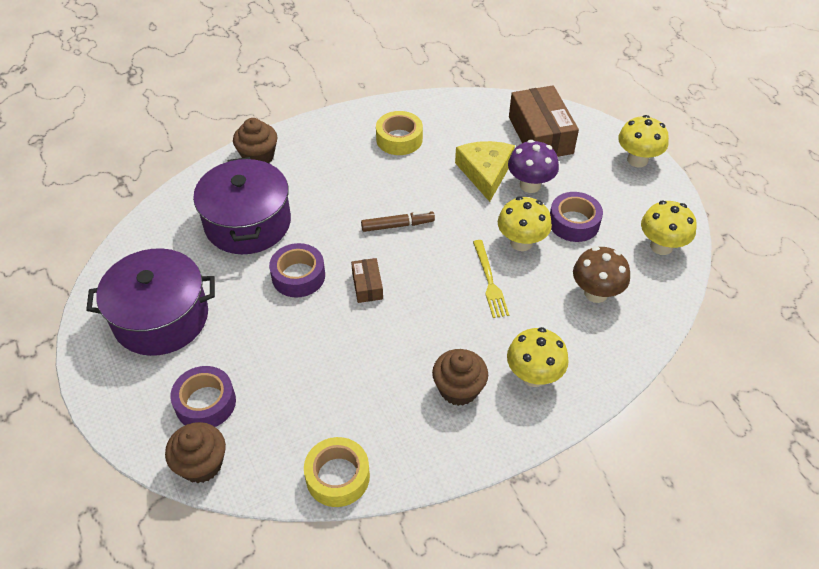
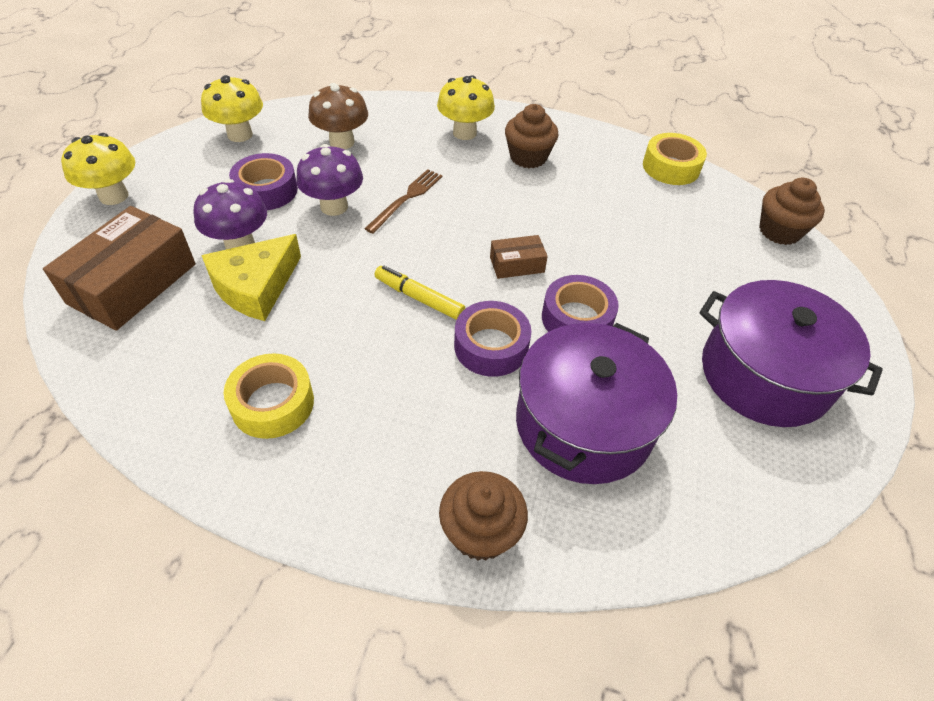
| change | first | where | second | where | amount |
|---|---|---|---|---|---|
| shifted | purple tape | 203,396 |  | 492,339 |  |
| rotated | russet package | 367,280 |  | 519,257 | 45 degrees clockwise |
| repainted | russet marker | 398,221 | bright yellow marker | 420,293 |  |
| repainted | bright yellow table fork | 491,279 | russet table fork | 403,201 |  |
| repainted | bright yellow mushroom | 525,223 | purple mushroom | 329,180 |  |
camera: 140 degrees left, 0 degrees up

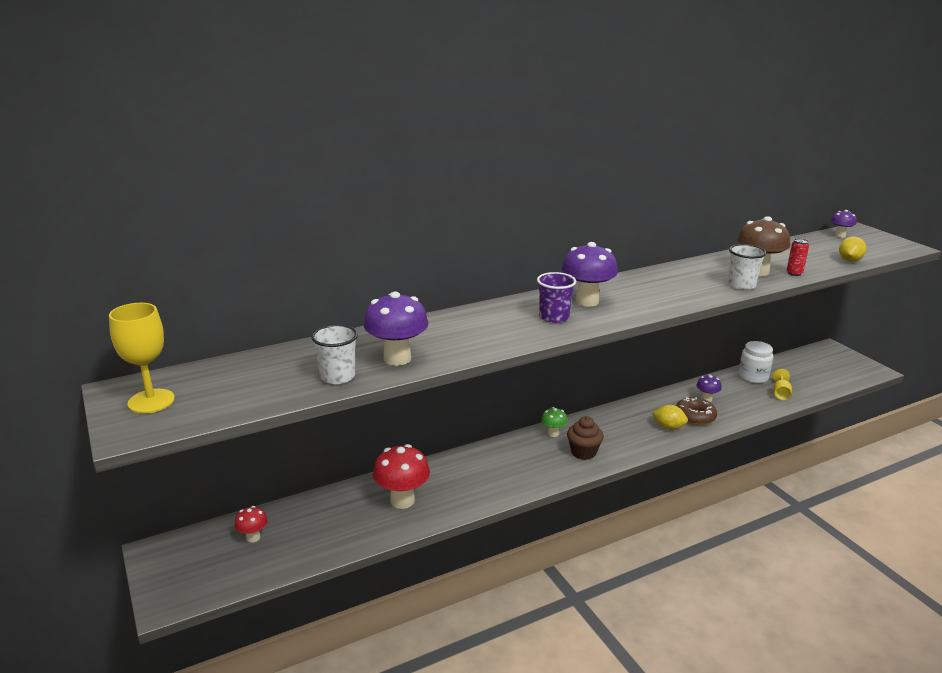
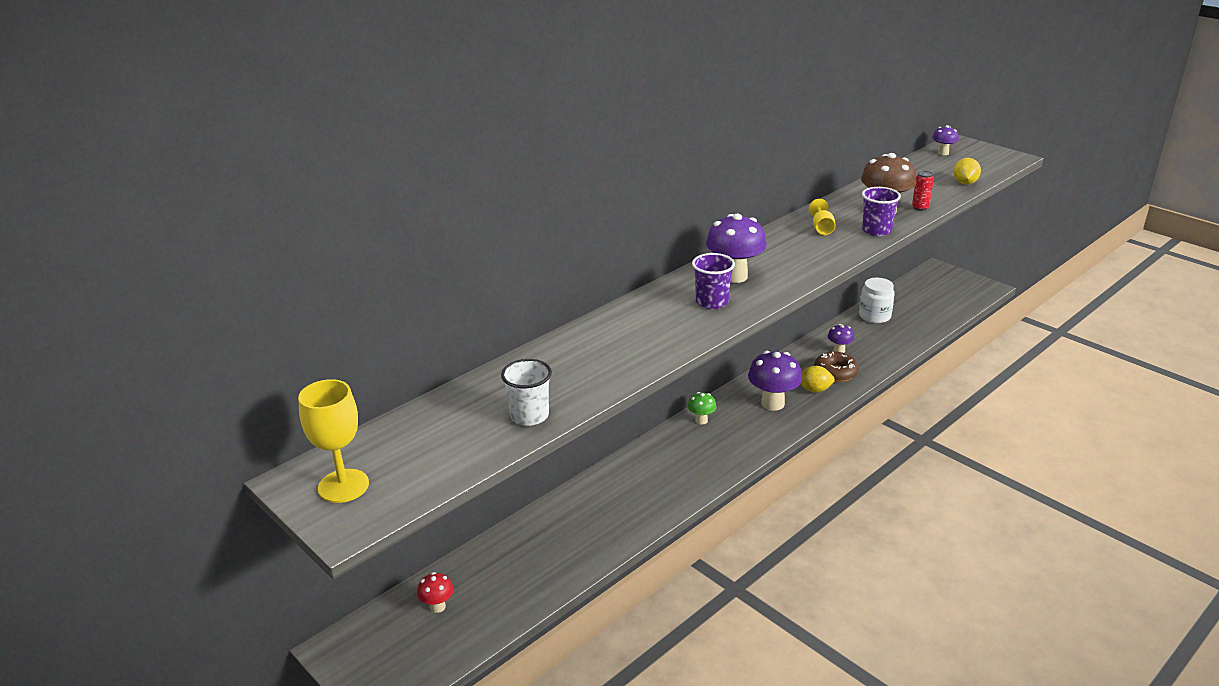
| change | first | where | second | where | amount |
|---|---|---|---|---|---|
| shifted | purple mushroom | 396,329 |  | 775,381 |  |
| gone | crimson mushroom | 401,476 |  |  |  |
| gone | russet cupcake | 585,438 |  |  |  |
| repainted | pure white cup | 747,267 | purple cup | 881,211 |  |
| shifted | bright yellow goblet | 782,384 |  | 822,217 |  |
camera: 15 degrees left, 5 degrees up

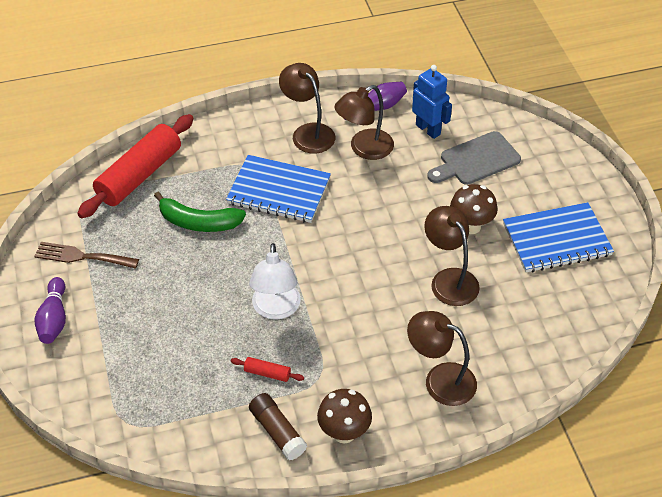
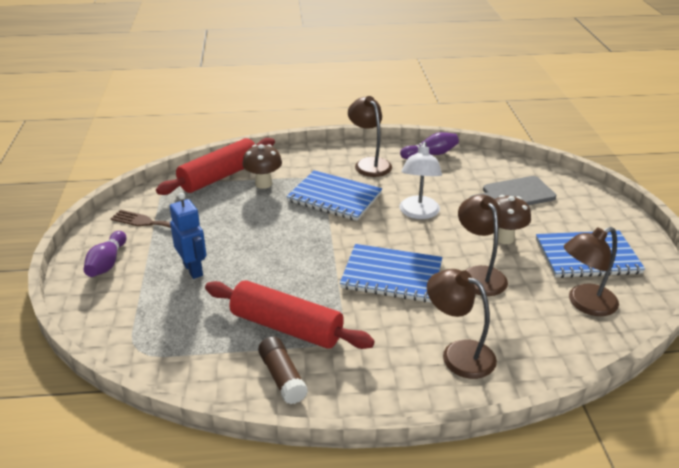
| change | first | where | second | where | amount |
|---|---|---|---|---|---|
| gone | emerald toy banana | 200,212 |  |  |  |
| scaled | crimson dough roller | 267,369 |  | 290,314 | x2.48 |
| shifted | pure white desk lamp | 275,281 |  | 420,180 |  |
| shifted | russet mushroom | 344,416 |  | 262,166 |  |
| shifted | russet desk lamp | 364,122 |  | 591,271 |  |
| shifted | royal blue toy robot | 432,102 |  | 188,236 |  |
| new |  |  | royal blue exercise book | 391,273 |  |
camera: 10 degrees right, 15 degrees down

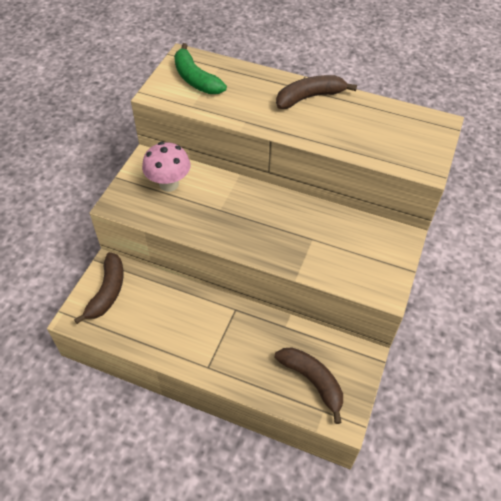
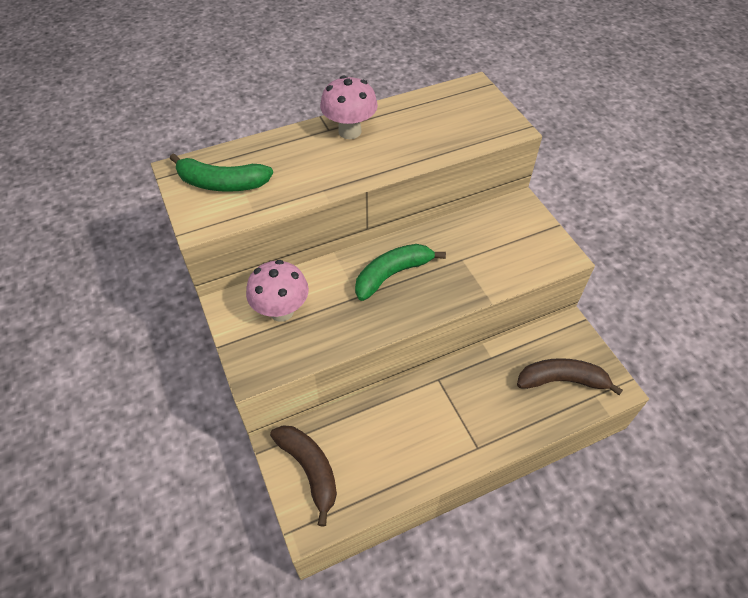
| change | first | where | second | where | amount |
|---|---|---|---|---|---|
| swapped | russet toy banana | 316,92 | pink mushroom | 349,107 |  |
| new |  |  | emerald toy banana | 400,272 |  |
camera: 45 degrees left, 0 degrees up

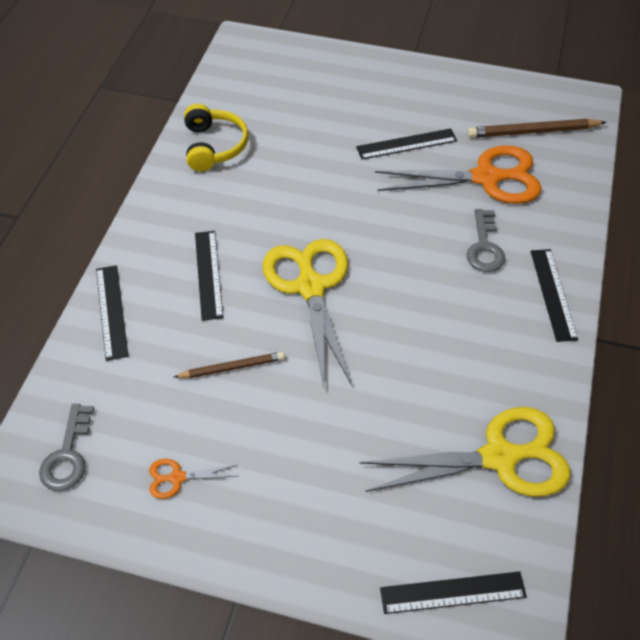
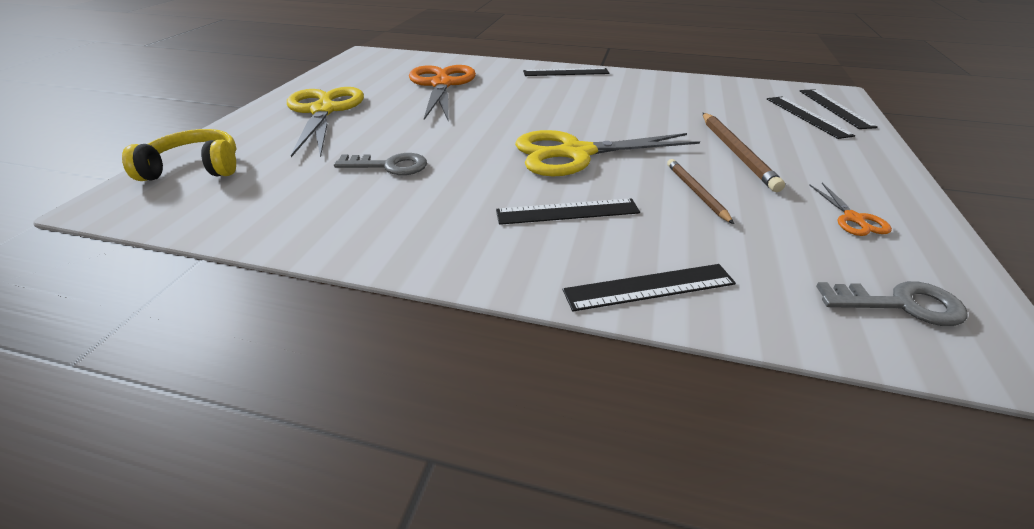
| change | first | where | second | where | amount |
|---|---|---|---|---|---|
| shifted | bright yellow over-ear headphones | 216,137 |  | 179,155 |  |
| shifted | black measuring stick | 406,143 |  | 811,118 |  |
| shifted | bright yellow shears | 465,452 |  | 325,122 |  |
| shifted | russet pencil | 537,128 |  | 744,152 |  |
| shifted | grey latchkey | 486,240 |  | 380,164 |  |
camera: 90 degrees left, 15 degrees down

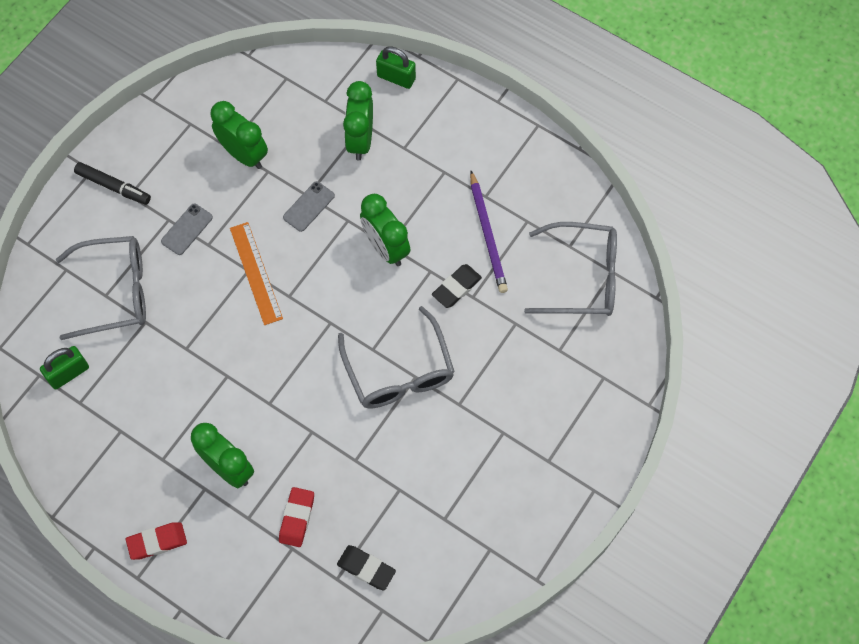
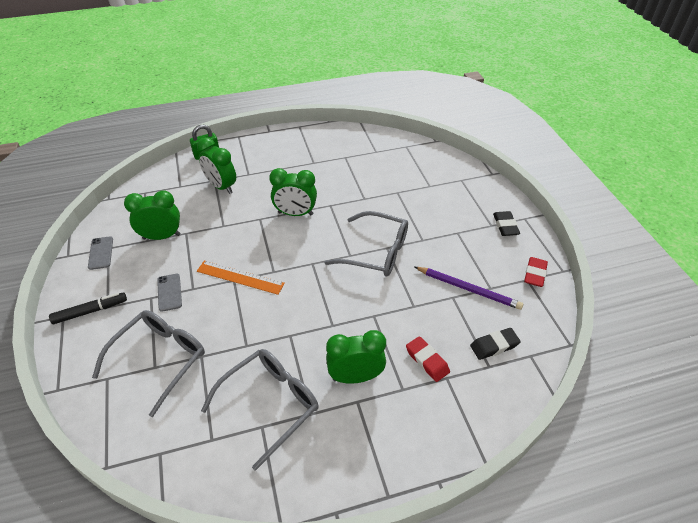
| change | first | where | second | where | amount |
|---|---|---|---|---|---|
| gone | emerald lock | 64,367 |  |  |  |
| shifted | crimson pencil eraser | 156,541 |  | 536,272 |  |
| shifted | grey mobile phone | 309,206 |  | 100,253 |  |
| shifted | black pencil eraser | 457,286 |  | 506,223 |  |
| shifted | purple pencil | 489,232 |  | 469,288 |  |
| shifted | grey spectacles | 570,269 |  | 260,410 |  |
camera: 50 degrees left, 20 degrees down

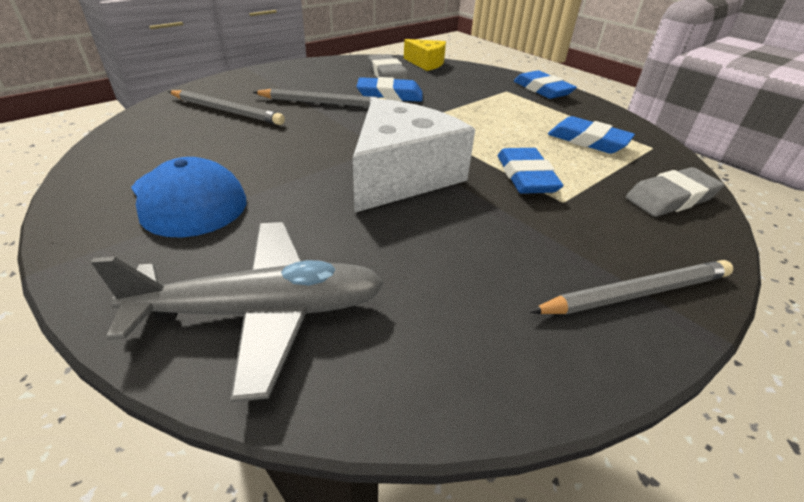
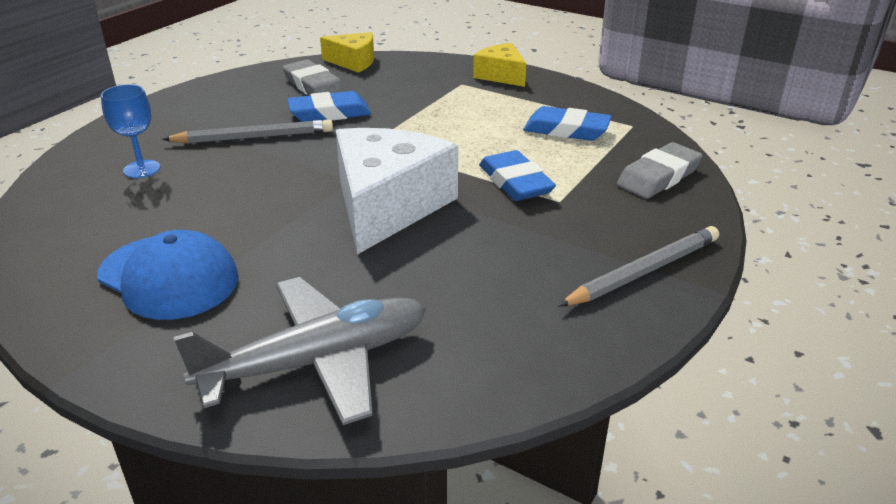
| change | first | where | second | where | amount |
|---|---|---|---|---|---|
| swapped | grey pencil | 226,107 | royal blue goblet | 131,131 |  |
| swapped | royal blue pencil eraser | 545,85 | bright yellow cheese wedge | 499,65 |  |
camera: 15 degrees left, 5 degrees down

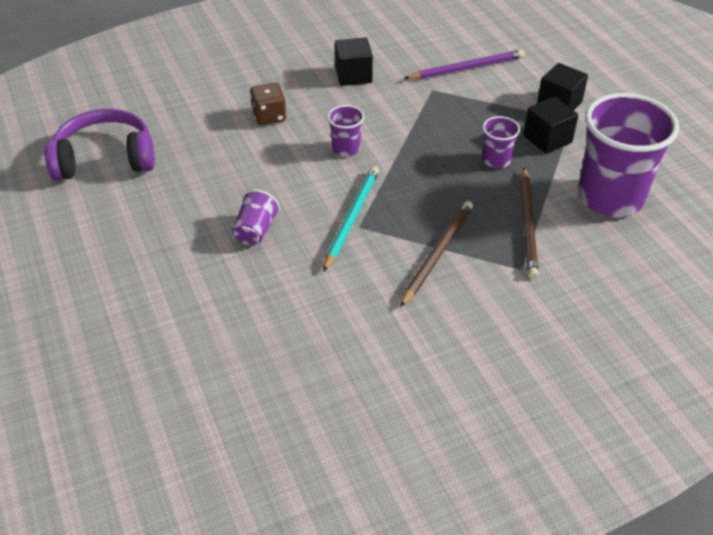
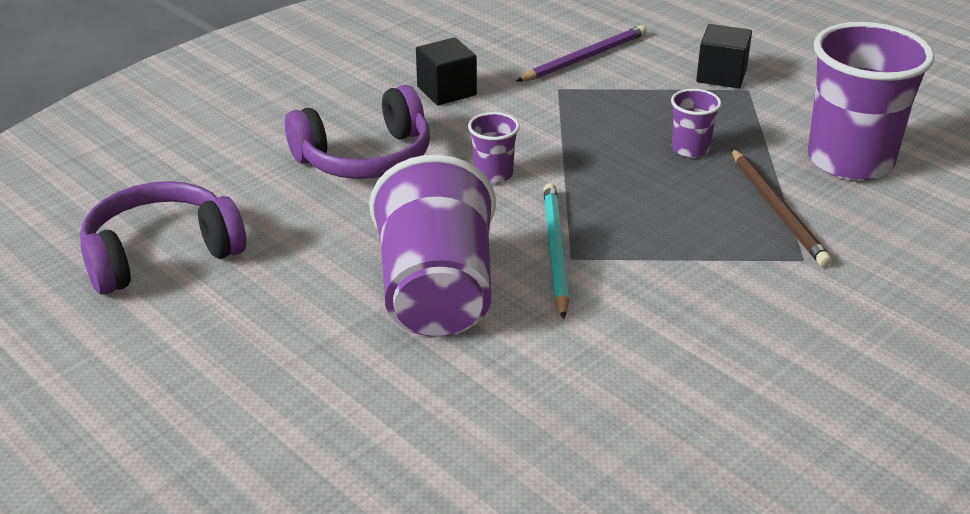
| change | first | where | second | where | amount |
|---|---|---|---|---|---|
| scaled | purple cup | 256,217 |  | 432,246 | x2.23 |
| swapped | russet die | 268,104 | purple over-ear headphones | 357,132 |  |
| gone | russet pencil | 436,254 |  |  |  |
| gone | black block | 550,125 |  |  |  |
camera: 20 degrees left, 10 degrees down

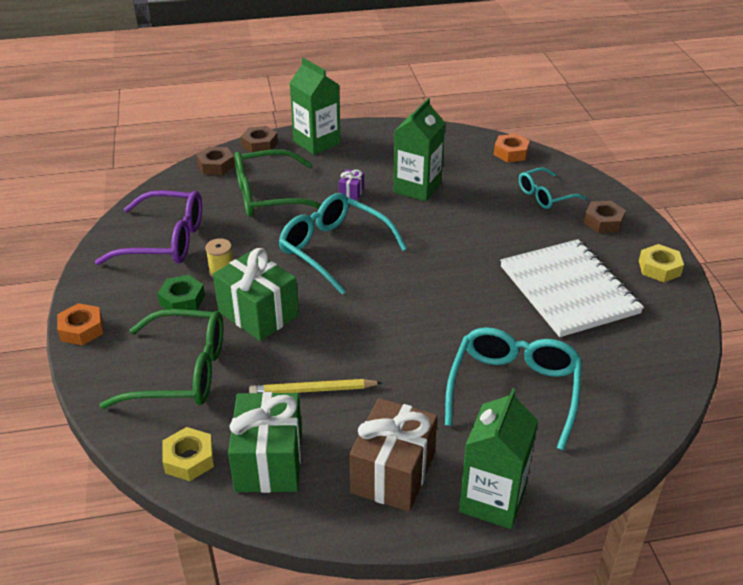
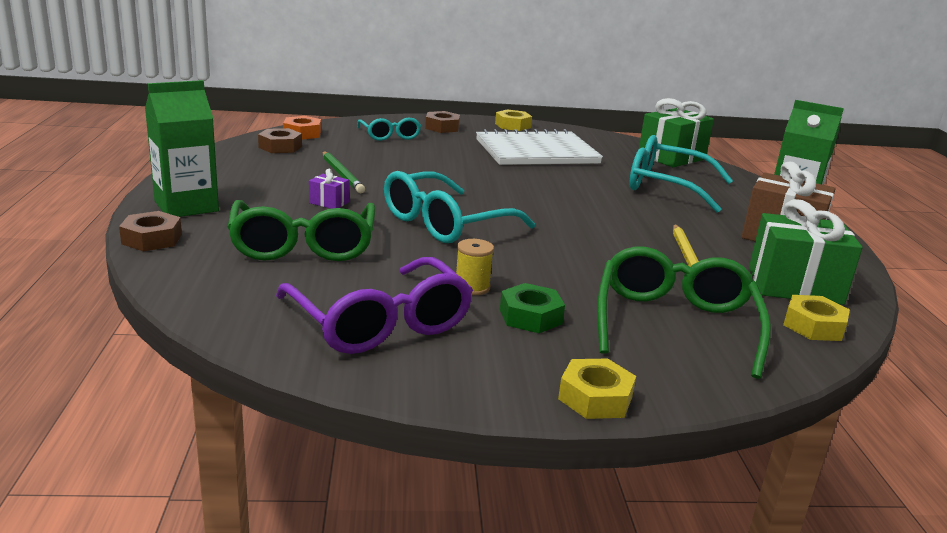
| change | first | where | second | where | amount |
|---|---|---|---|---|---|
| repainted | bright orange nut | 80,324 | bright yellow nut | 597,389 |  |
| rotated | purple spectacles | 148,227 |  | 374,305 | 135 degrees clockwise |
| shifted | russet nut | 215,161 |  | 280,140 |  |
| shifted | emerald present | 256,294 |  | 676,132 |  |
| swapped | emerald carton | 419,150 | emerald pencil | 344,172 |  |
camera: 85 degrees left, 15 degrees down

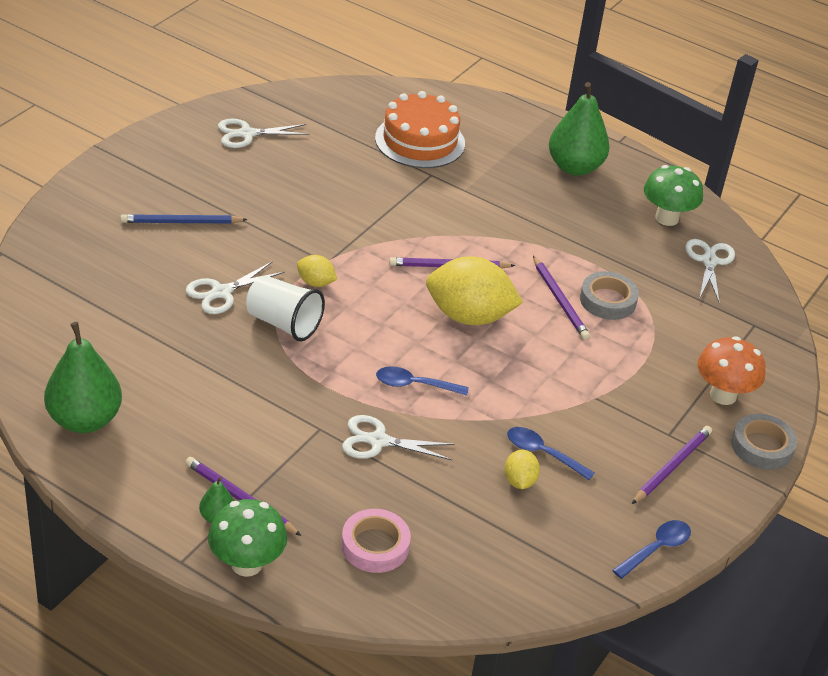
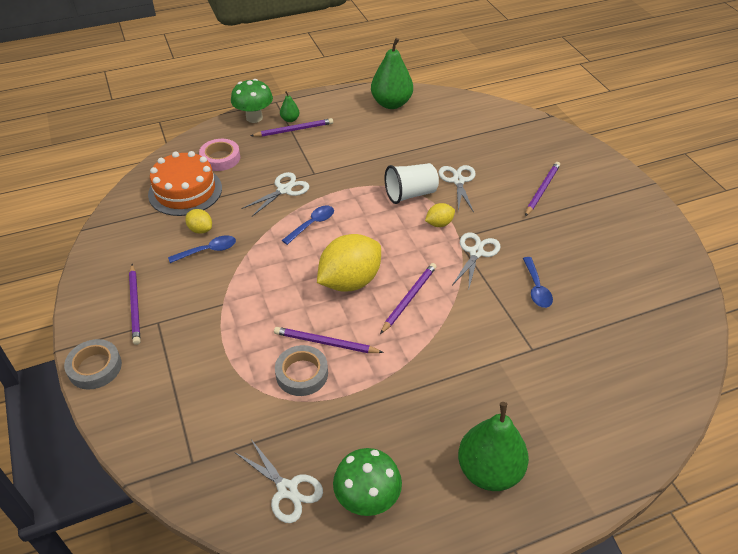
| change | first | where | second | where | amount |
|---|---|---|---|---|---|
| repainted | royal blue pencil | 184,219 | purple pencil | 542,189 |  |
| shifted | pure white shears | 263,133 |  | 477,261 |  |
| shifted | bright orange gateau | 420,129 |  | 185,183 |  |
| shifted | royal blue spoon | 652,549 |  | 538,282 |  |
| gone | bright orange mushroom | 731,370 |  |  |  |
camera: 130 degrees right, 5 degrees up

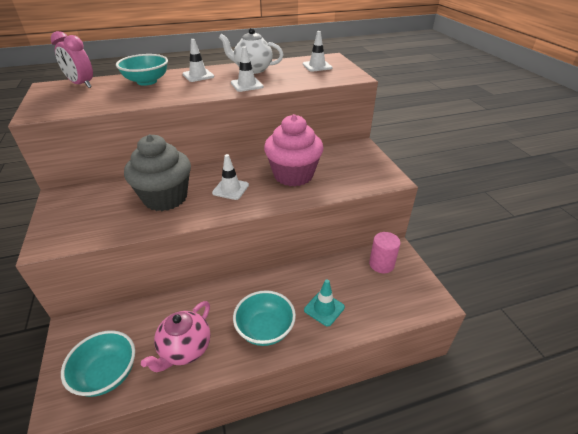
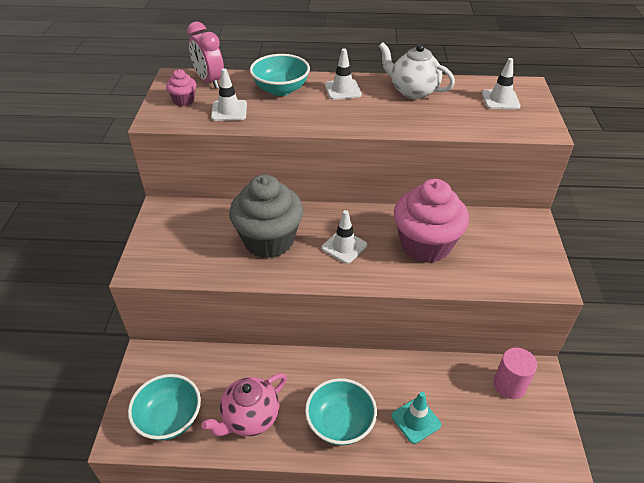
| change | first | where | second | where | amount |
|---|---|---|---|---|---|
| shifted | pure white road cone | 247,69 |  | 229,94 |  |
| new |  |  | pink cupcake | 181,87 |  |
camera: 20 degrees right, 5 degrees up

